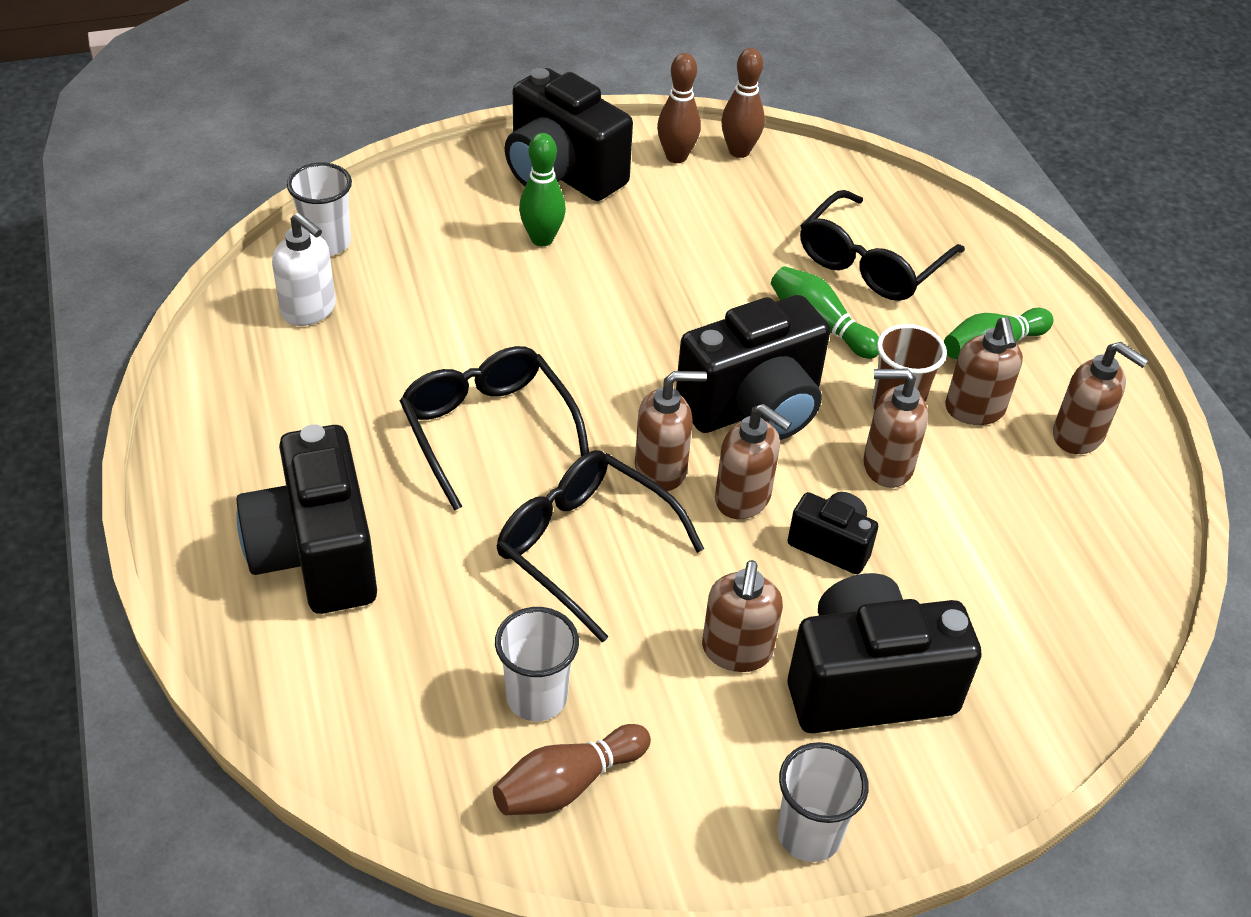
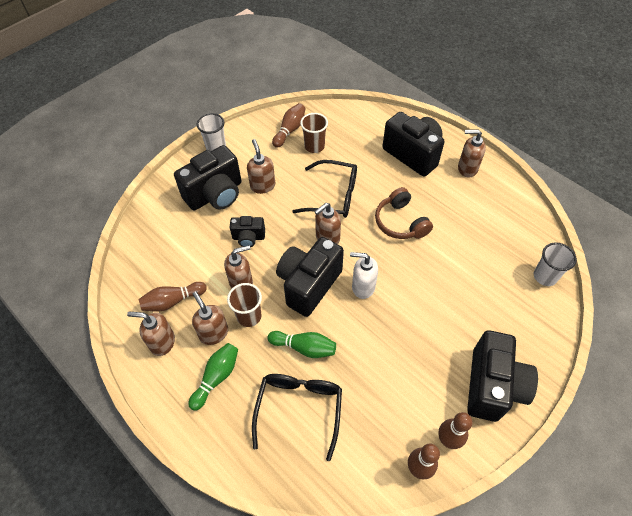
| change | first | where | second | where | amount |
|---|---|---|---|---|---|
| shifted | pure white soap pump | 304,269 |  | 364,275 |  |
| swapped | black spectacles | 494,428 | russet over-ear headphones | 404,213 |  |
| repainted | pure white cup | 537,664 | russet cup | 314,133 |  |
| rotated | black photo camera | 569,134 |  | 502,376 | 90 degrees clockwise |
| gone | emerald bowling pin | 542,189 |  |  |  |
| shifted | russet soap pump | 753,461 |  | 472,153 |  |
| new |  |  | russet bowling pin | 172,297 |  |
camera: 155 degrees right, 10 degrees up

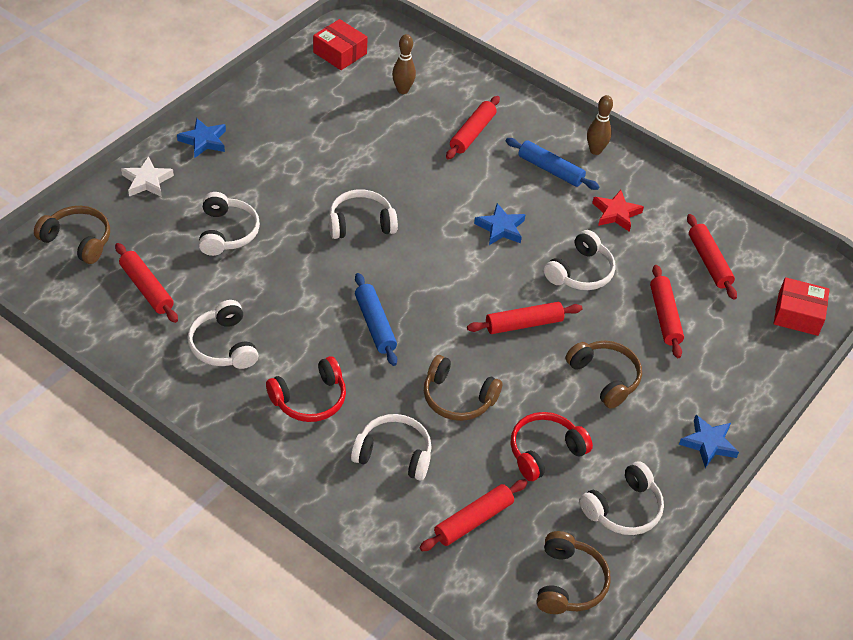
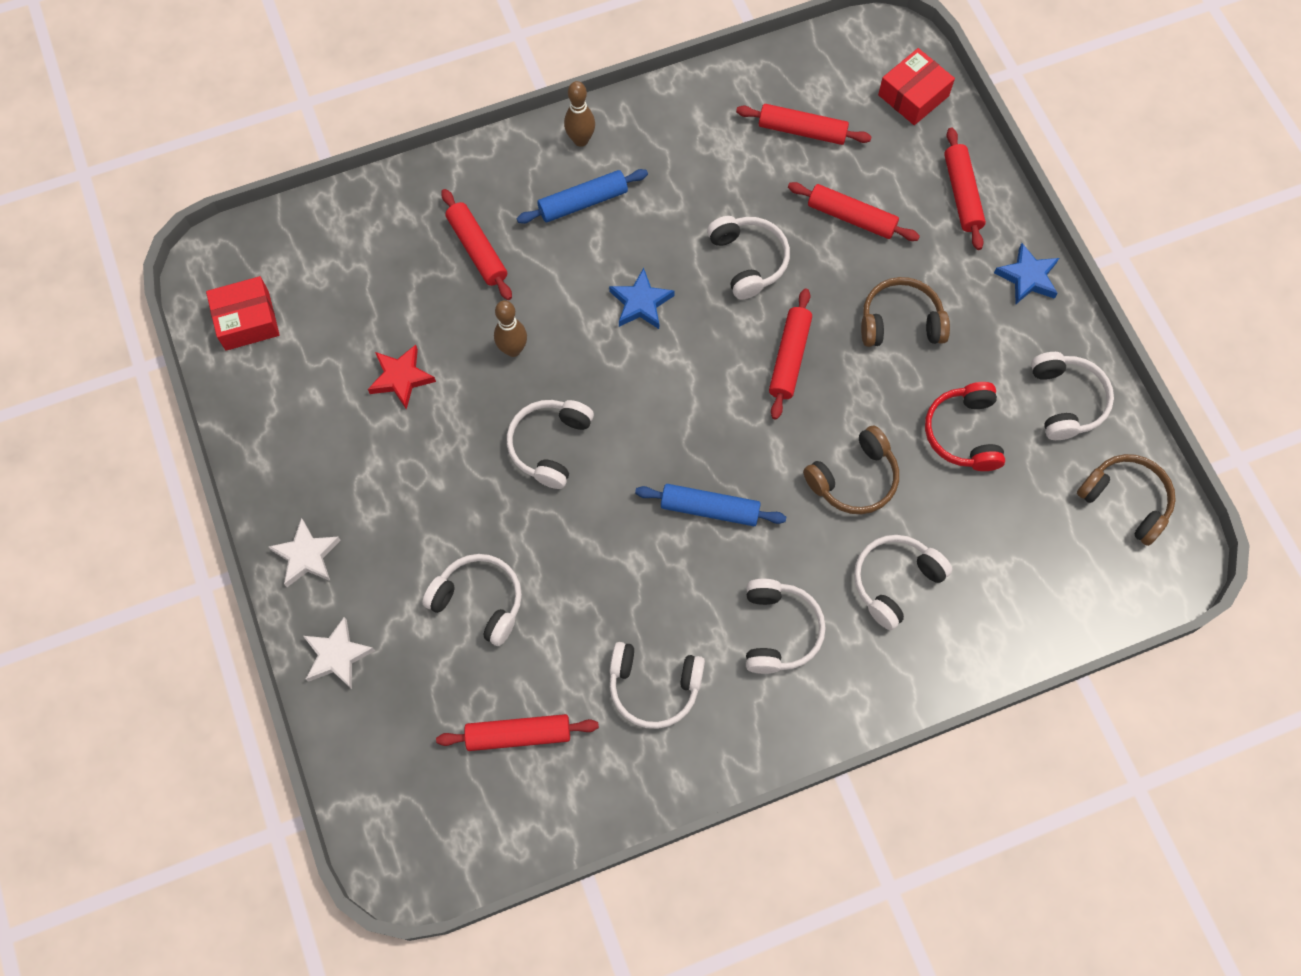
| change | first | where | second | where | amount |
|---|---|---|---|---|---|
| gone | russet over-ear headphones | 72,235 |  |  |  |
| repainted | royal blue star | 201,138 | pure white star | 305,552 |  |
| repainted | crimson over-ear headphones | 306,389 | pure white over-ear headphones | 786,626 |  |
| shifted | russet bowling pin | 404,64 |  | 510,328 |  |
| shifted | crimson dough roller | 474,515 |  | 965,189 |  |
| shifted | crimson star | 618,211 |  | 402,377 |  |
camera: 55 degrees left, 20 degrees up

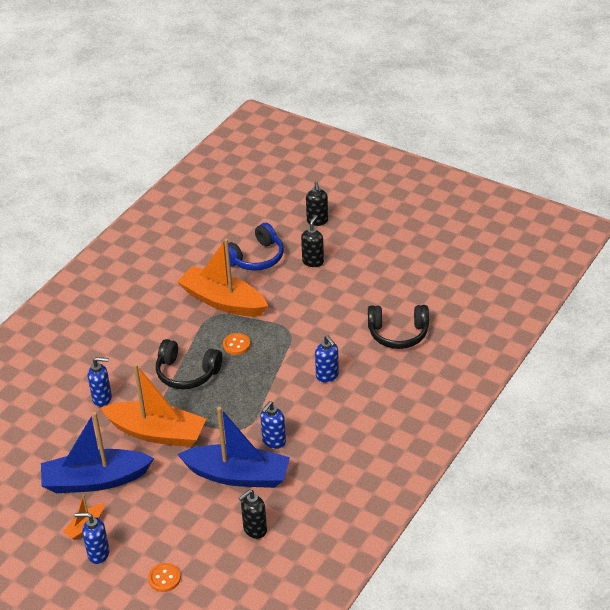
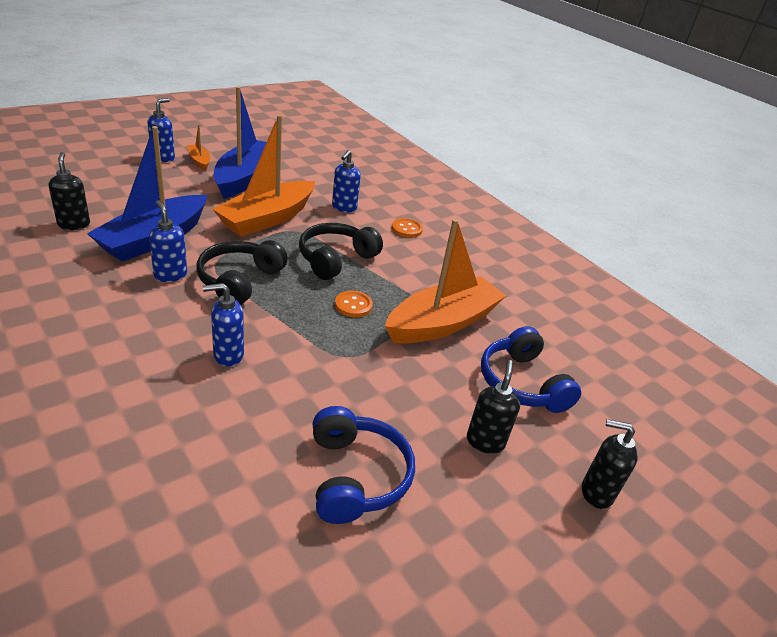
| change | first | where | second | where | amount |
|---|---|---|---|---|---|
| shifted | bright orange shirt button | 164,577 |  | 407,228 |  |
| rotated | black soap pump | 312,241 |  | 493,407 | 120 degrees counterclockwise |
| shifted | black over-ear headphones | 398,327 |  | 242,272 |  |
| new |  |  | royal blue over-ear headphones | 364,465 |  |
camera: 105 degrees right, 5 degrees down

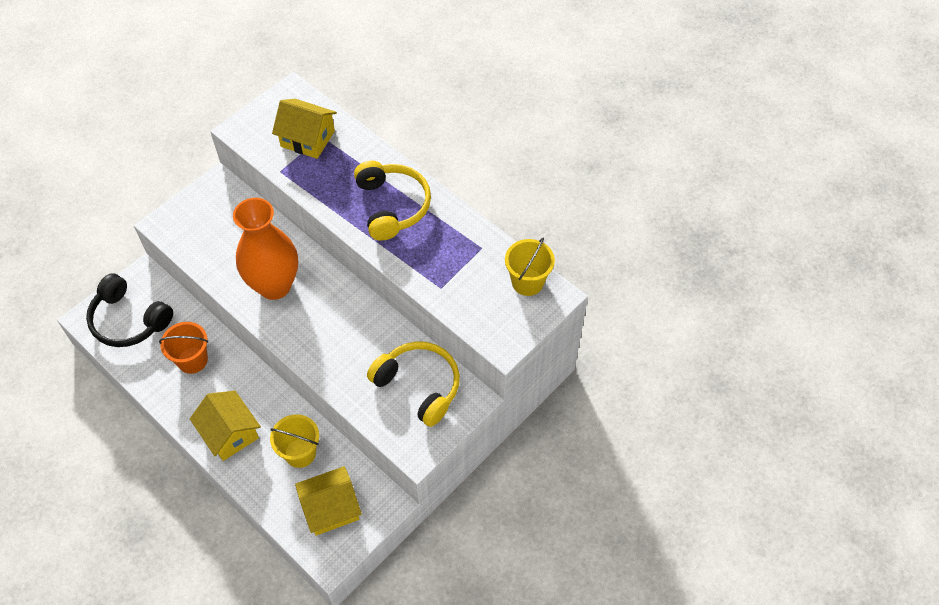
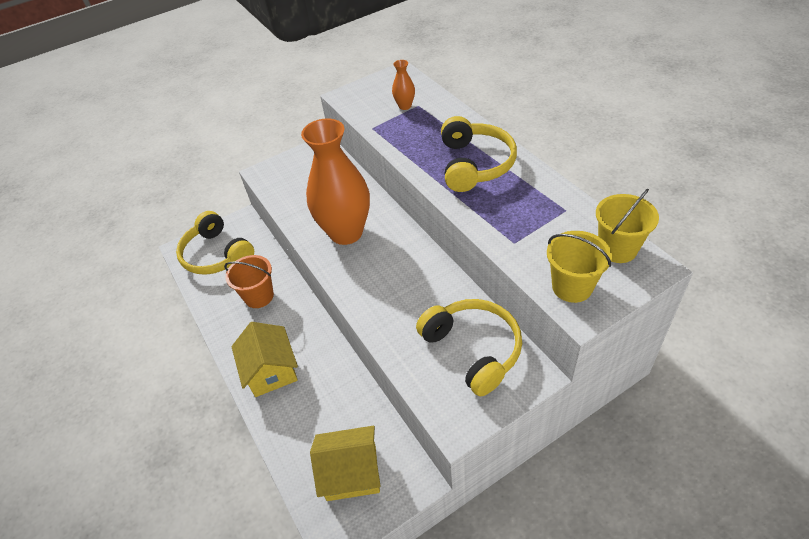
| change | first | where | second | where | amount |
|---|---|---|---|---|---|
| repainted | black over-ear headphones | 129,310 | bright yellow over-ear headphones | 215,243 |  |
| shifted | bright yellow sand bucket | 294,441 |  | 579,267 |  |
| swapped | bright yellow toy house | 304,129 | bright orange tall vase | 403,85 |  |
camera: 20 degrees right, 10 degrees down

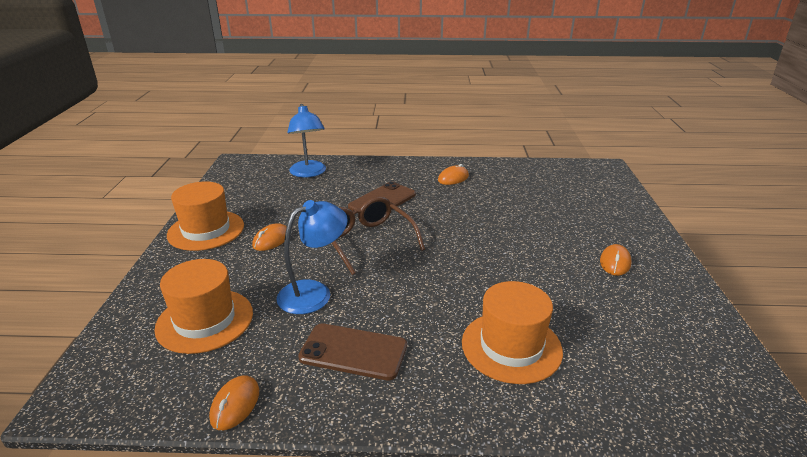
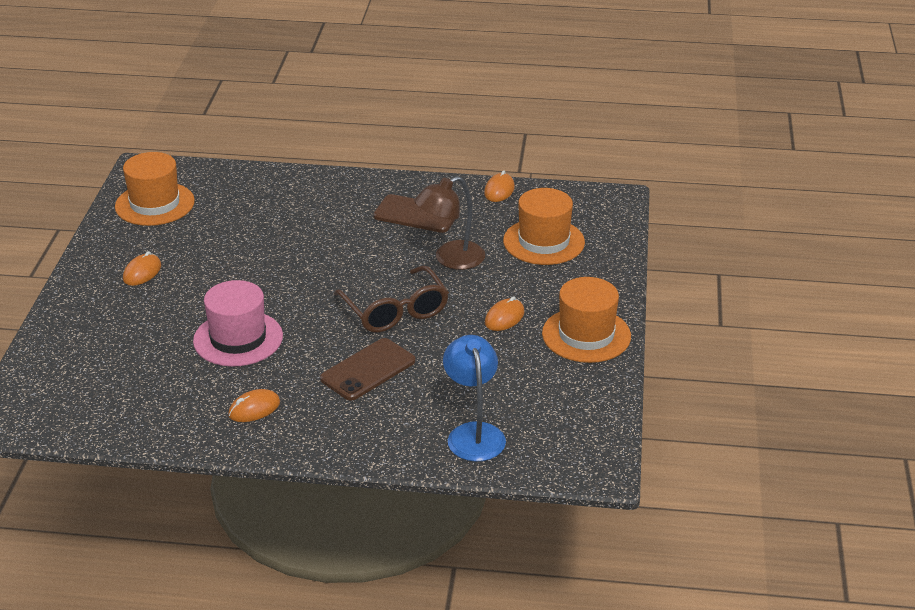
| change | first | where | second | where | amount |
|---|---|---|---|---|---|
| repainted | royal blue desk lamp | 312,257 | russet desk lamp | 449,223 |  |
| shifted | bright orange hat | 512,332 |  | 155,189 |  |
| new |  |  | pink hat | 238,323 |  |
camera: 175 degrees left, 5 degrees up

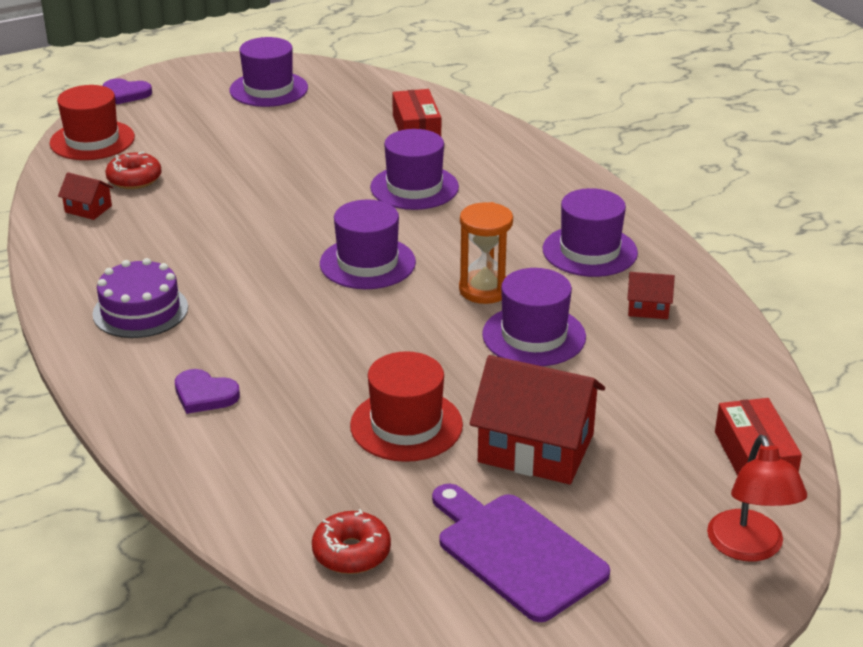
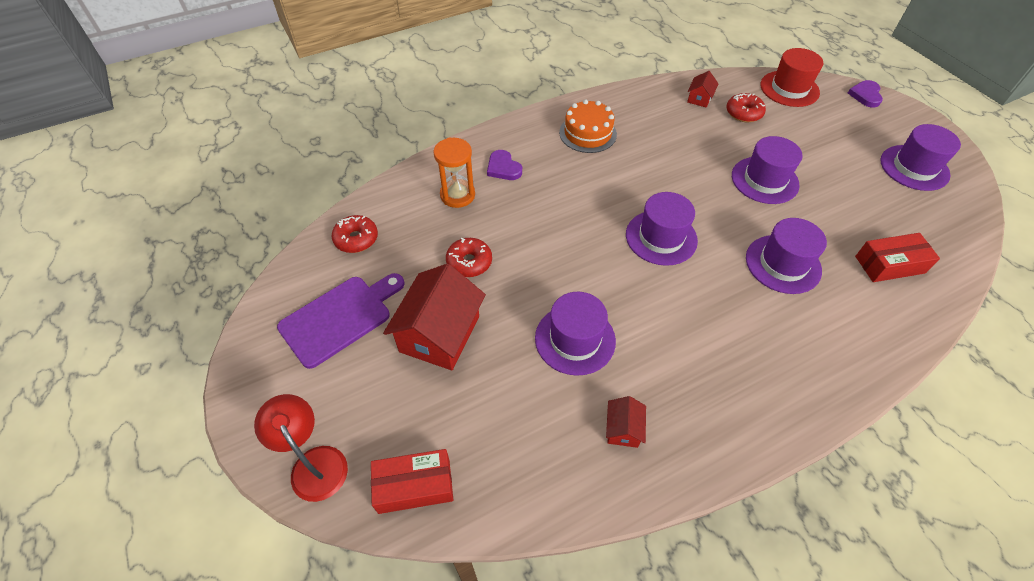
| change | first | where | second | where | amount |
|---|---|---|---|---|---|
| repainted | purple gateau | 140,298 | bright orange gateau | 588,126 |  |
| rotated | purple heart | 207,391 |  | 504,165 | 60 degrees counterclockwise |
| swapped | crimson hat | 406,406 | crimson glazed donut | 469,257 |  |
| shifted | bright orange sandglass | 486,253 |  | 454,172 |  |
| shifted | purple hat | 590,232 |  | 767,170 |  |
| rotated | crimson desk lamp | 757,498 |  | 301,448 | 60 degrees clockwise |
camera: 90 degrees right, 20 degrees up

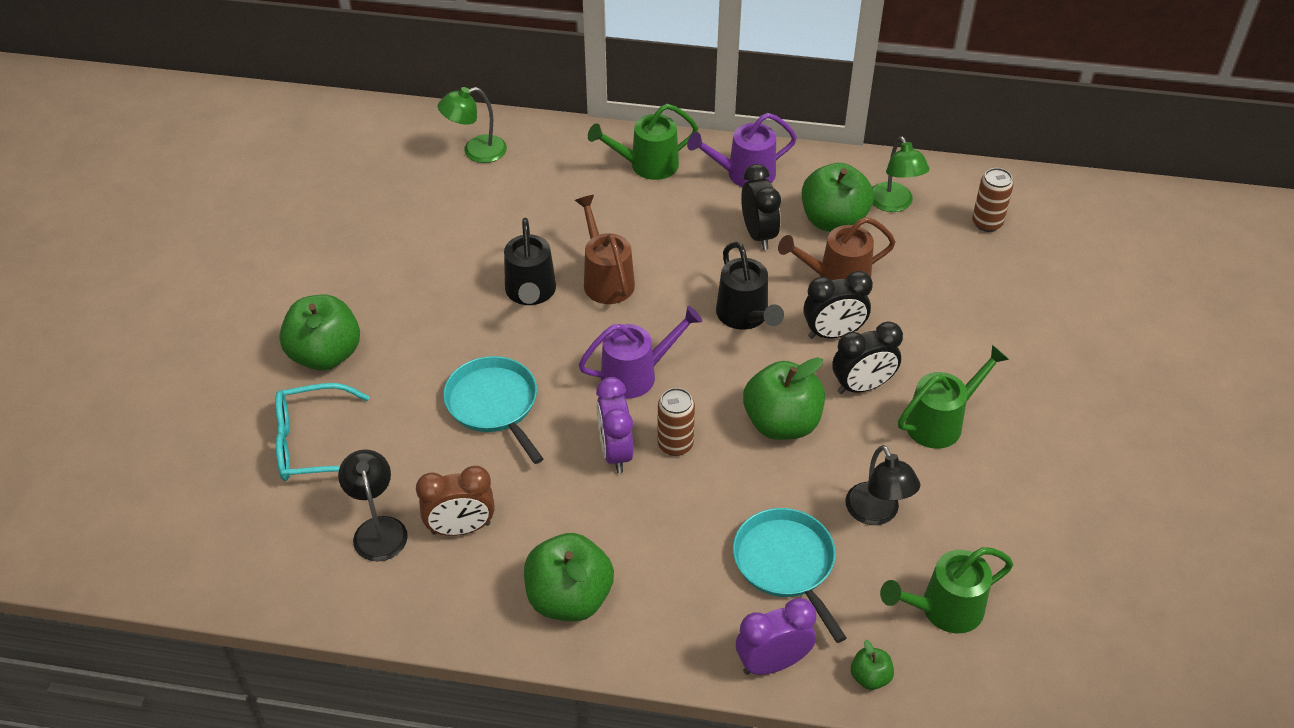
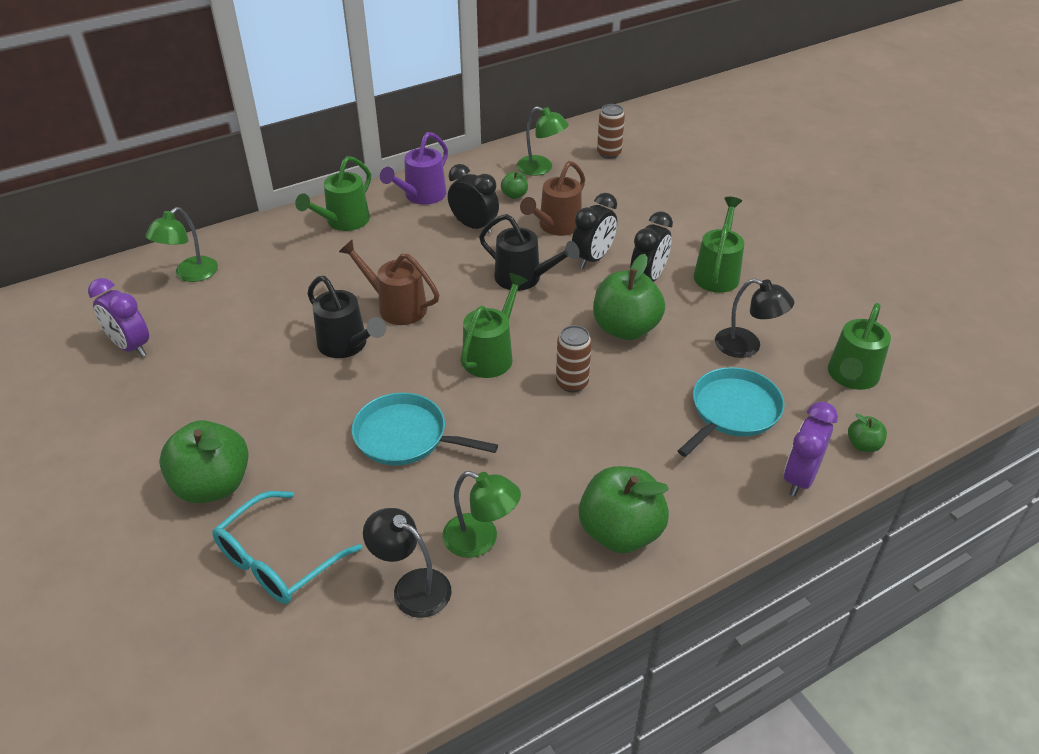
| change | first | where | second | where | amount |
|---|---|---|---|---|---|
| swapped | russet bedside clock | 455,501 | emerald desk lamp | 481,514 |  |
| repainted | purple sprinkling can | 640,352 | emerald sprinkling can | 494,325 |  |
| shifted | purple bedside clock | 614,425 |  | 118,317 |  |
| rotated | turquoise pan | 790,575 |  | 731,412 | 105 degrees clockwise |
| scaled | emerald toy apple | 838,197 |  | 514,185 | x0.46 |
camera: 40 degrees left, 5 degrees down

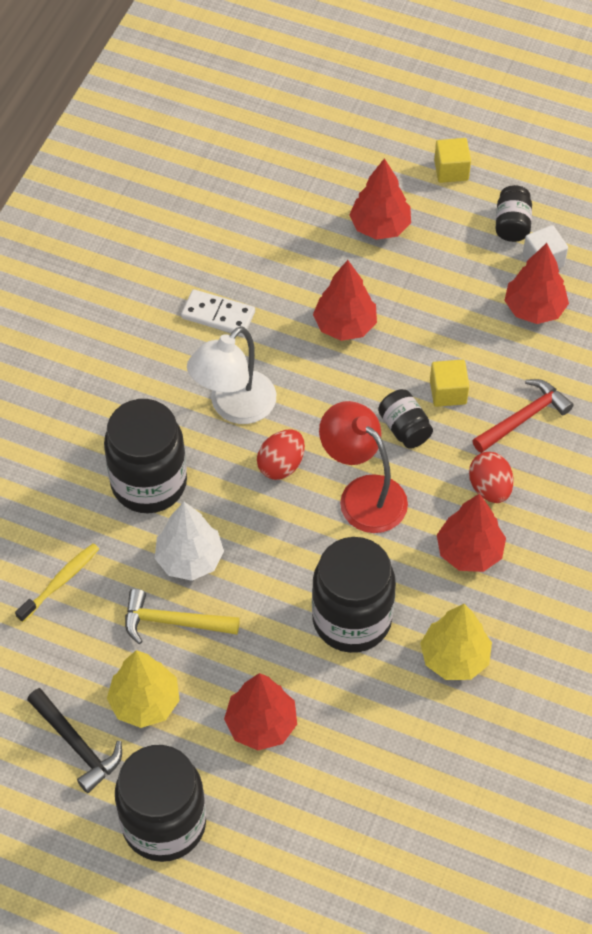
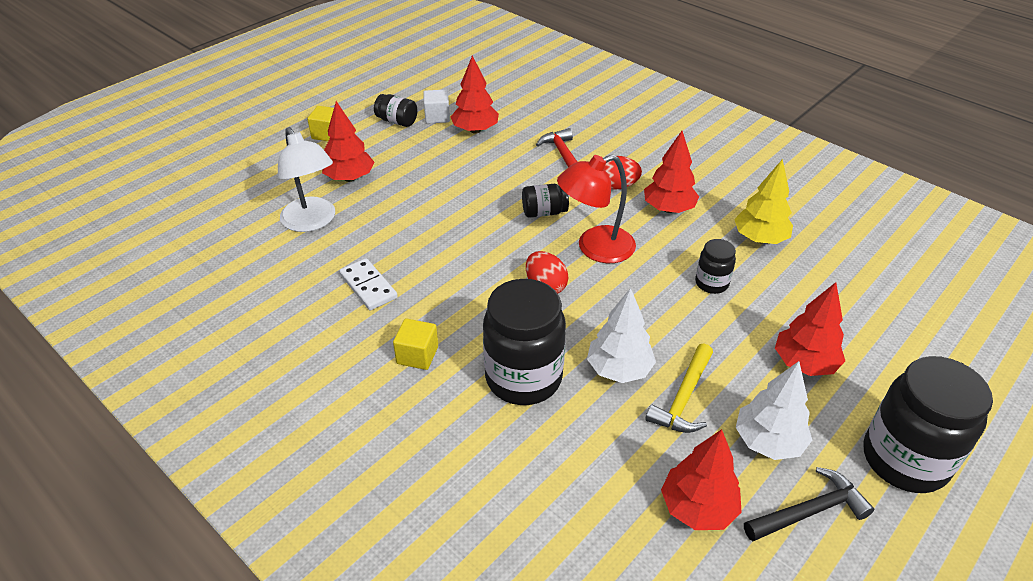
| change | first | where | second | where | amount |
|---|---|---|---|---|---|
| gone | bright yellow dental brush | 57,582 |  |  |  |
| repainted | bright yellow tree | 143,689 | pure white tree | 774,410 |  |
| rotated | pure white domino tile | 218,312 |  | 368,284 | 75 degrees counterclockwise |
| shifted | pure white desk lamp | 231,375 |  | 306,179 |  |
| scaled | black preserve jar | 354,595 |  | 715,266 | x0.49 |
| shifted | crimson tree | 345,300 |  | 701,479 |  |
| shifted | bright yellow block | 449,383 |  | 415,344 |  |
camera: 70 degrees left, 15 degrees down

